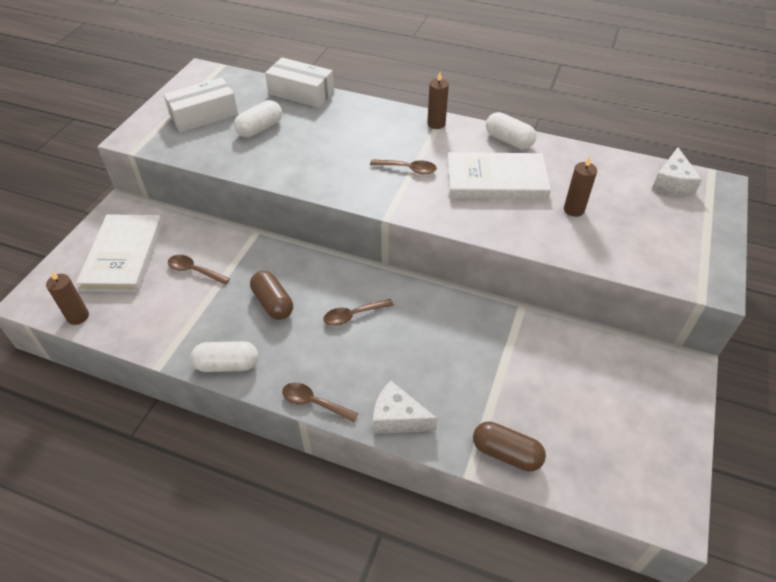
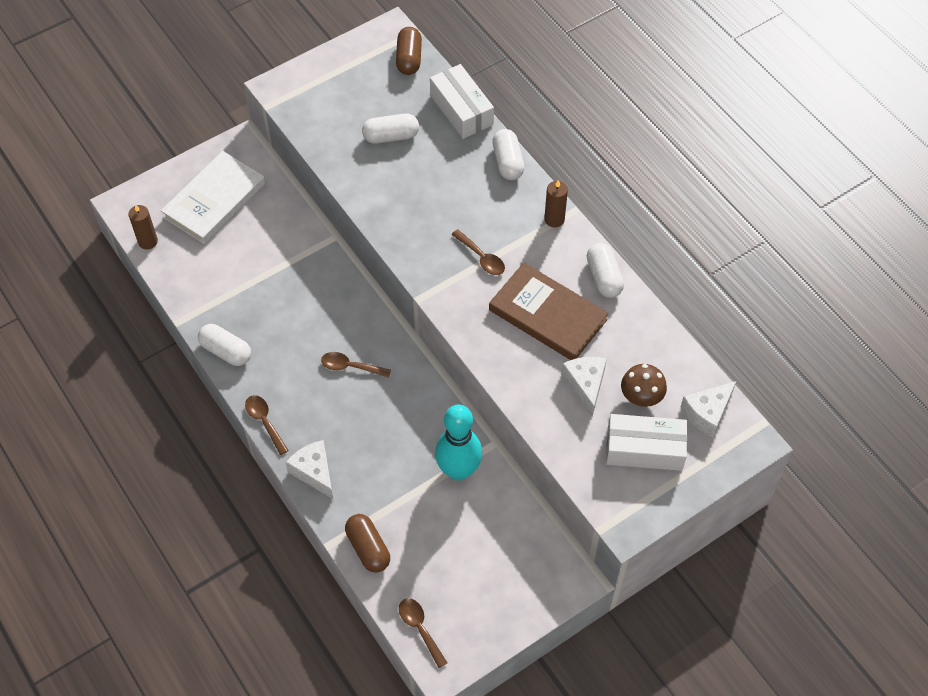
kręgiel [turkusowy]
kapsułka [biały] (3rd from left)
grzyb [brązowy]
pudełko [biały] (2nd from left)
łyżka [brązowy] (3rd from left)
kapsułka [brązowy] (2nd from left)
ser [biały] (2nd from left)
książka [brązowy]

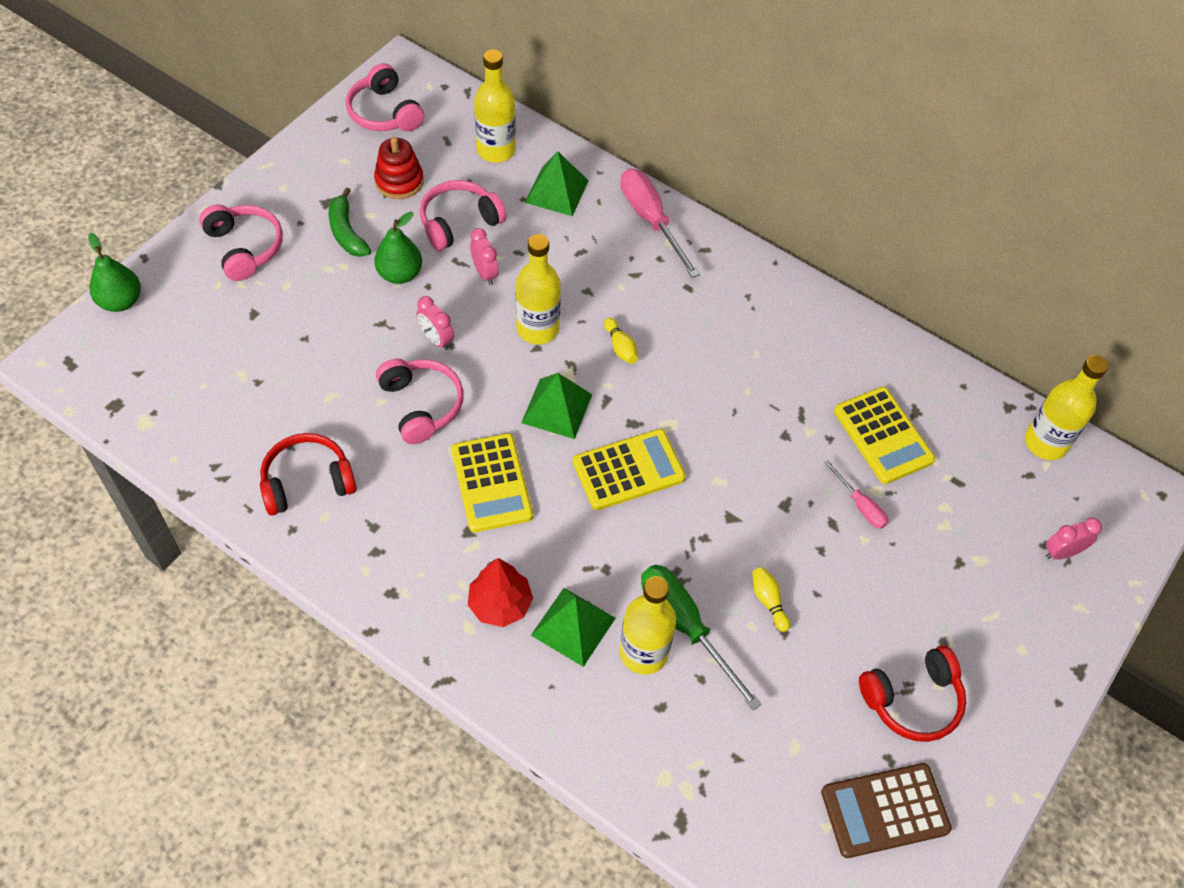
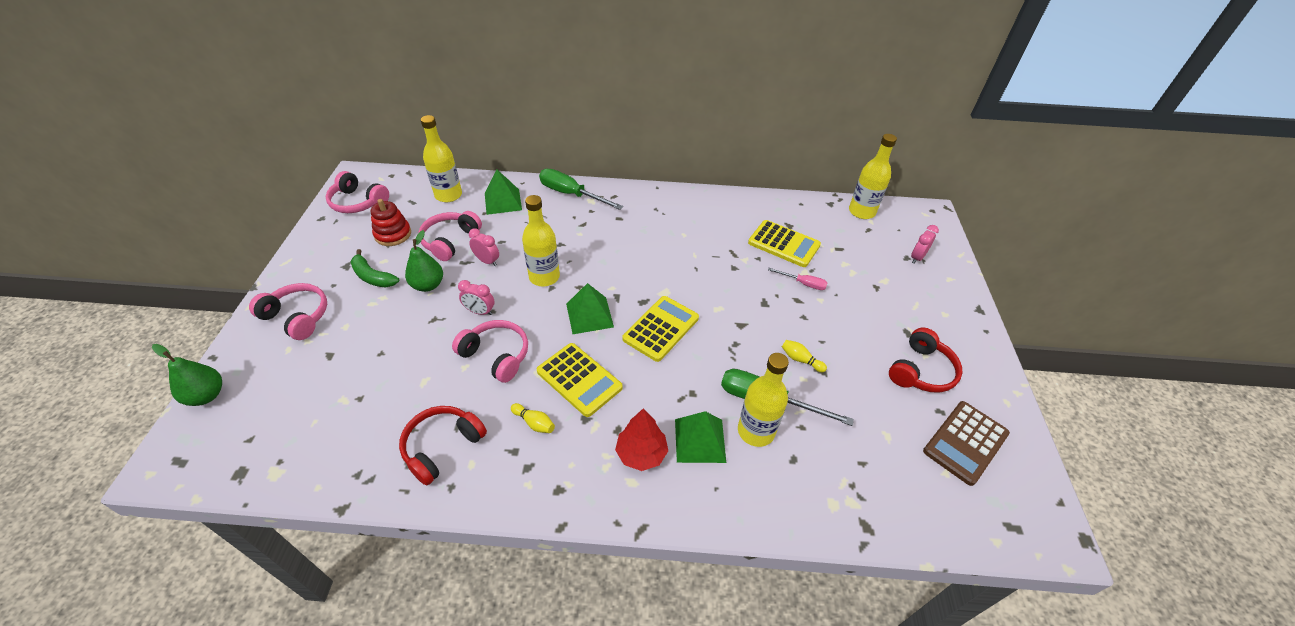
kręgiel [żółty] (1st from left)
śrubokręt [zielony] (1st from left)

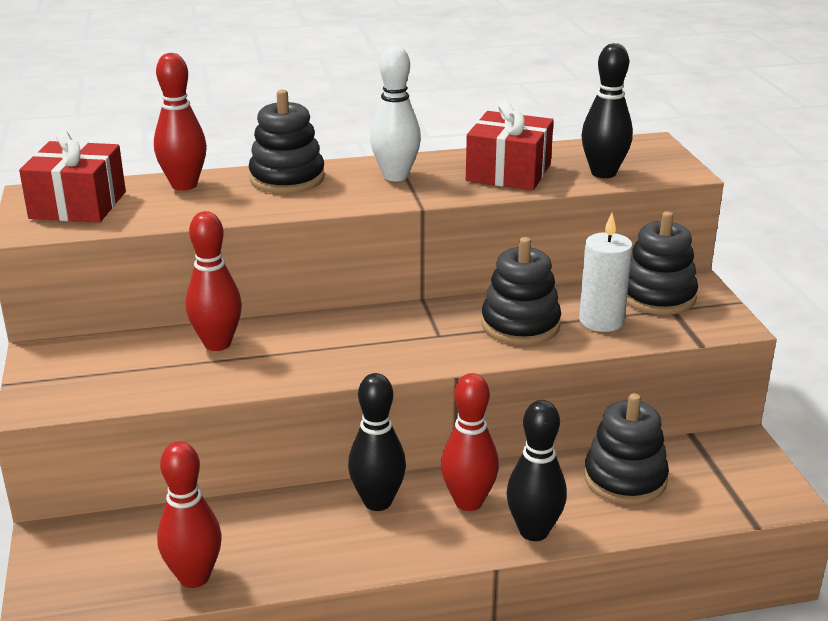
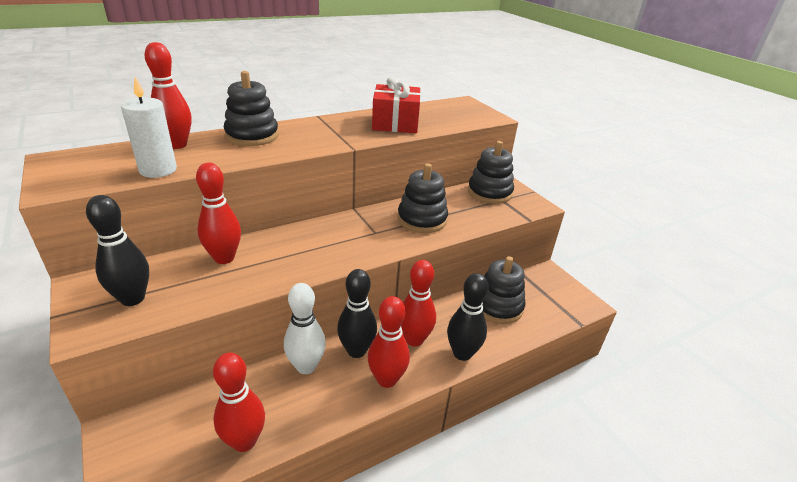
prezent [czerwony] (1st from left in the first image)
kręgiel [czerwony] (4th from left)
kręgiel [biały]
świeca [biały]
kręgiel [czarny] (1st from left)

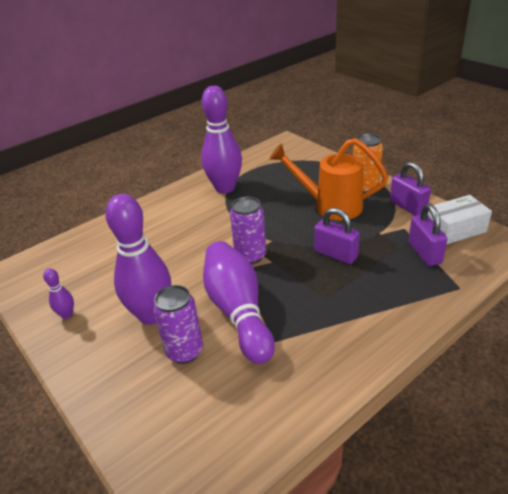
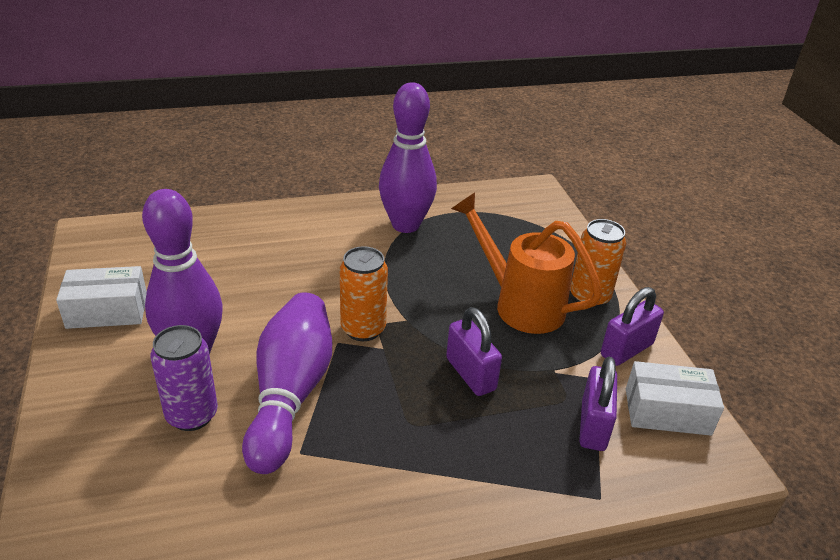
pudełko [biały] (1st from left)
puszka [pomarańczowy] (1st from left)
kłódka [fioletowy] (3rd from left)

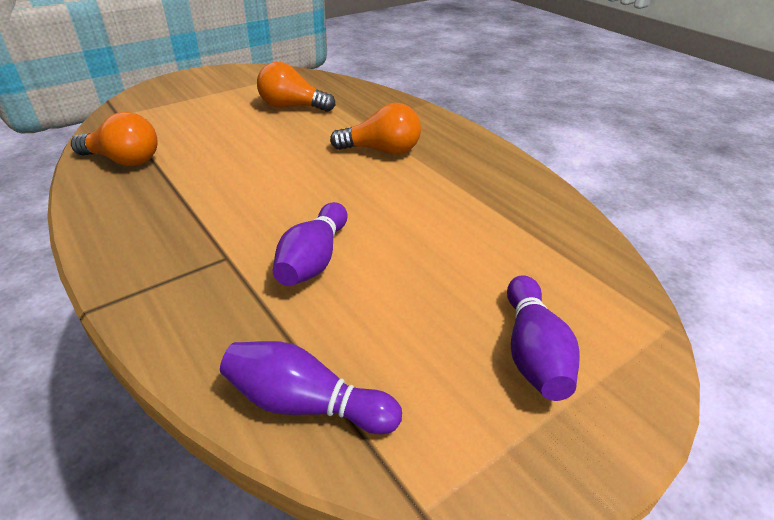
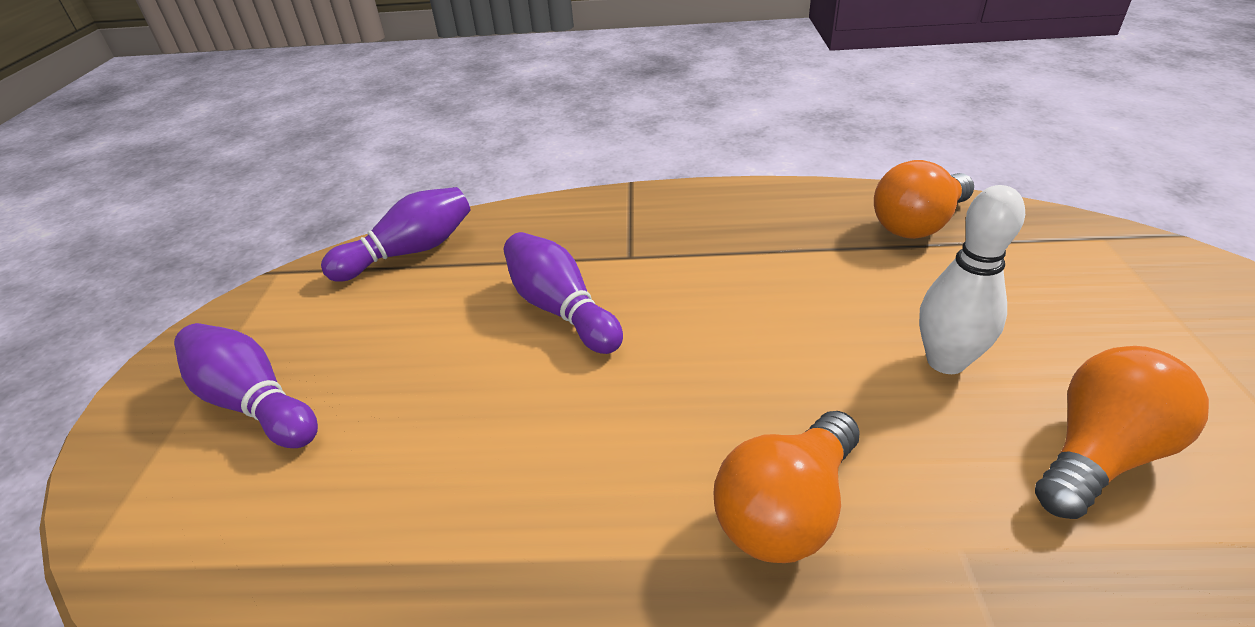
kręgiel [biały]

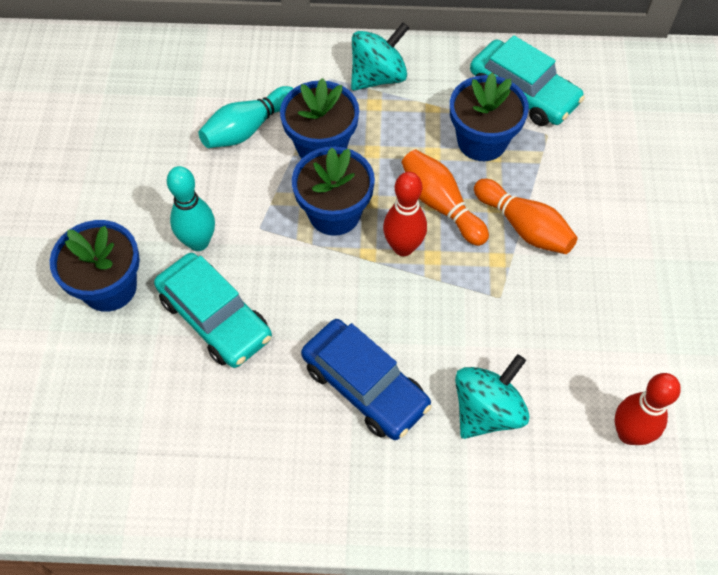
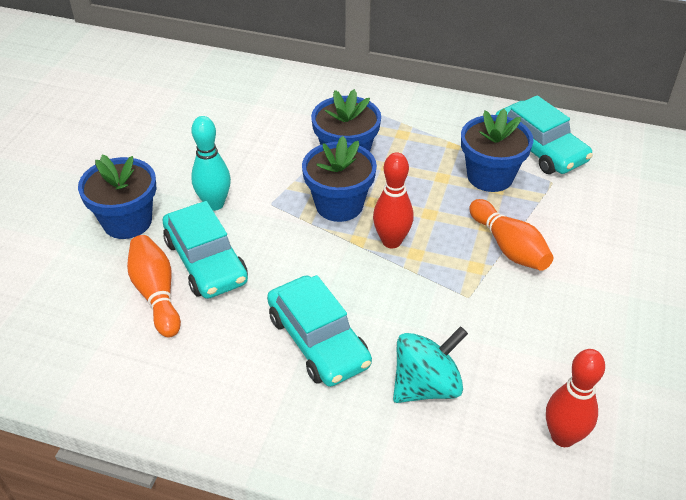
kręgiel [turkusowy] (2nd from left in the first image)
bączek [turkusowy] (1st from left in the first image)
kręgiel [pomarańczowy] (1st from left)
samochód [turkusowy] (2nd from left)

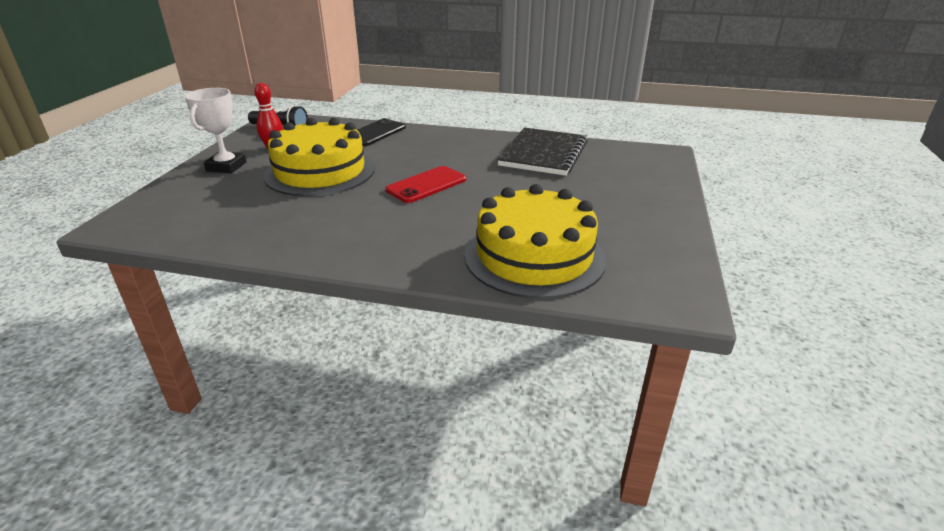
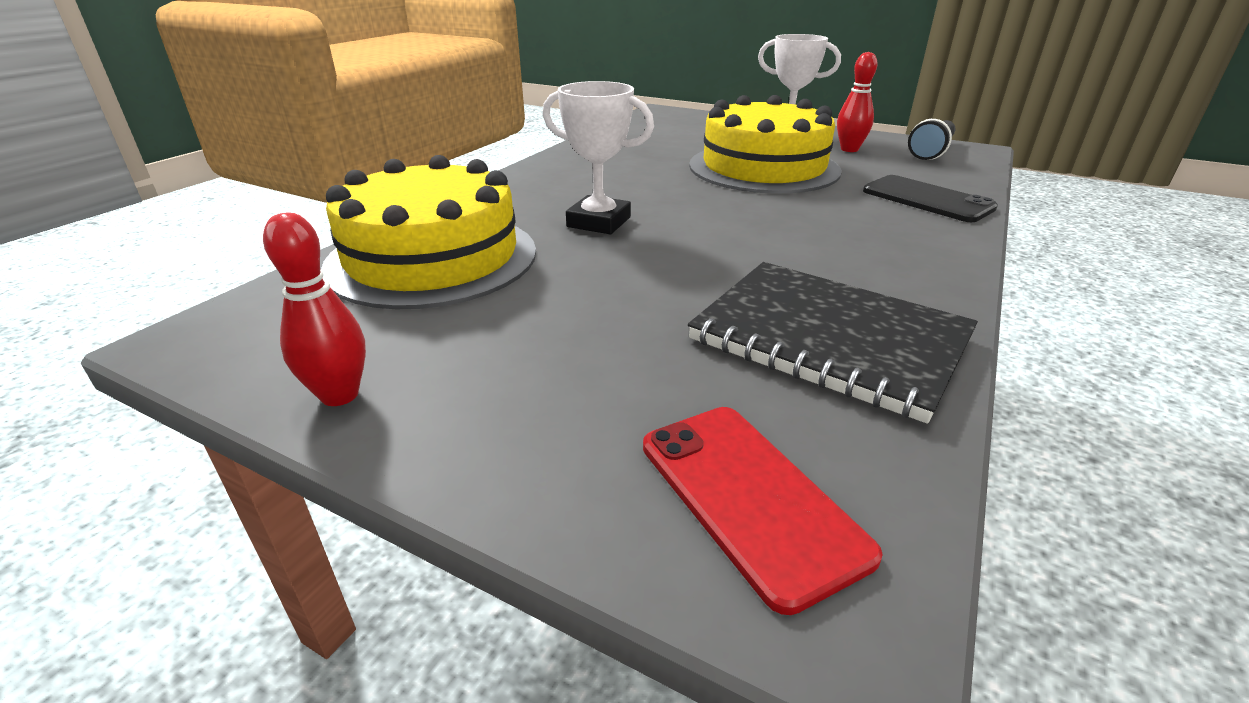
kręgiel [czerwony] (1st from left)
puchar [biały] (1st from left)
telefon [czerwony]

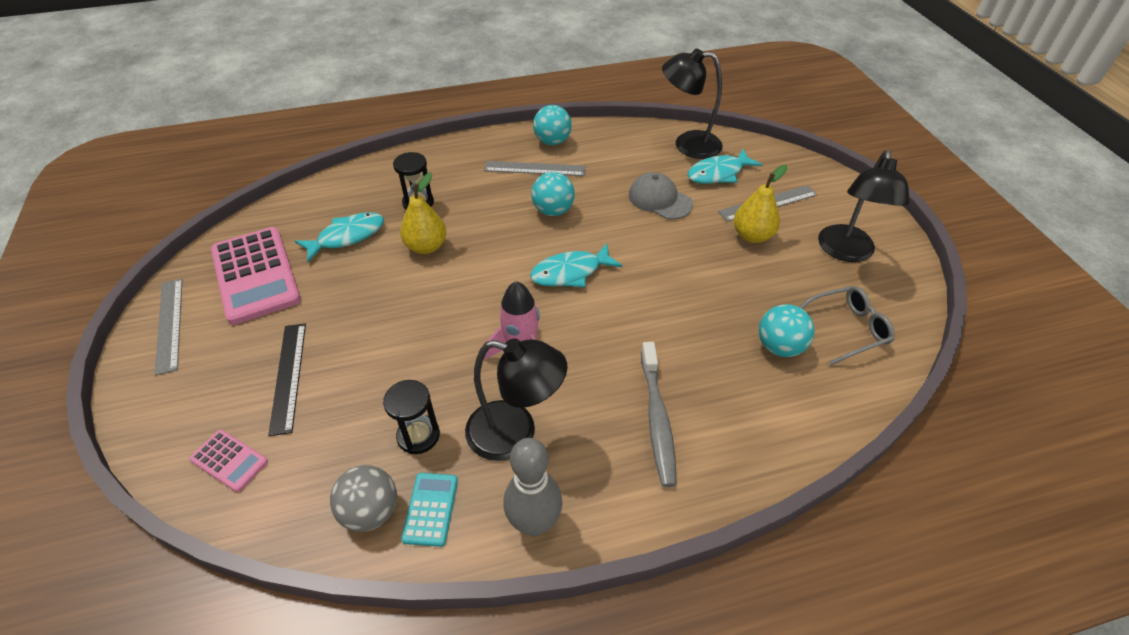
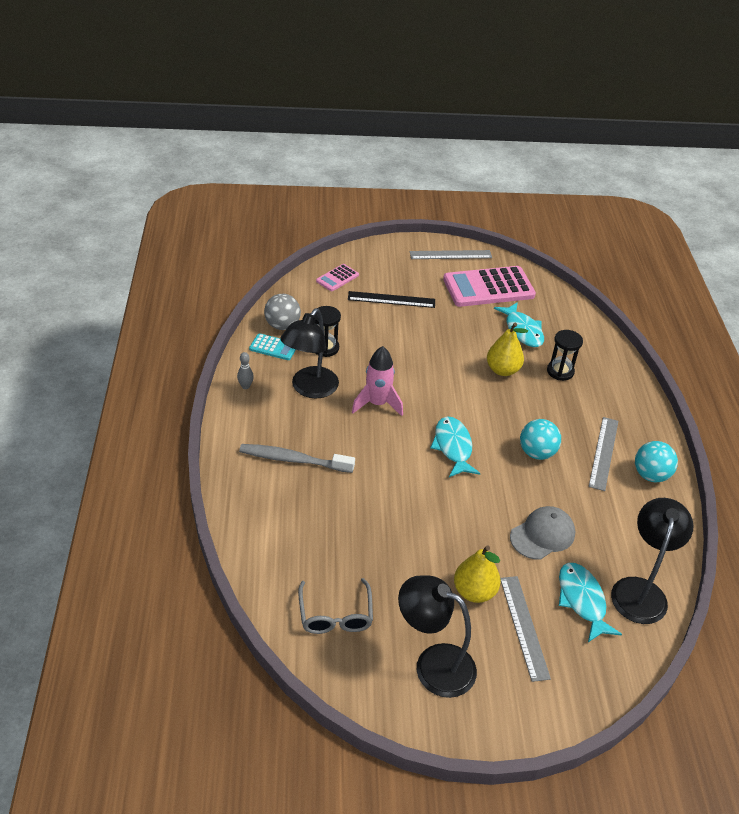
piłka [turkusowy] (3rd from left in the first image)
kręgiel [szary]

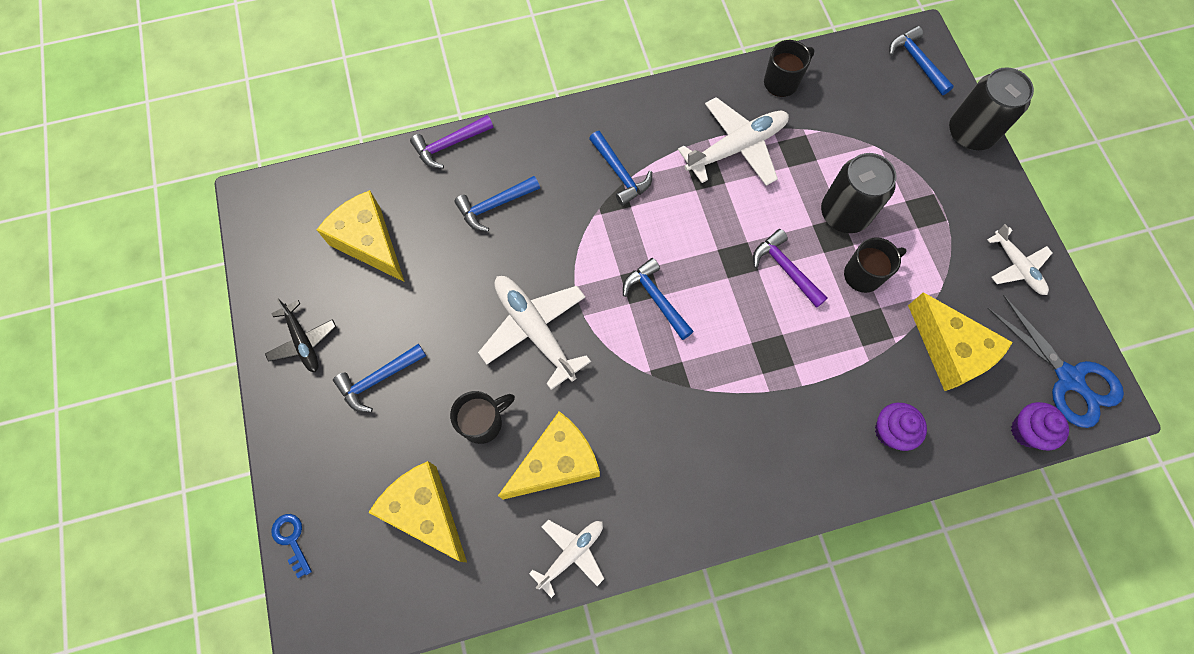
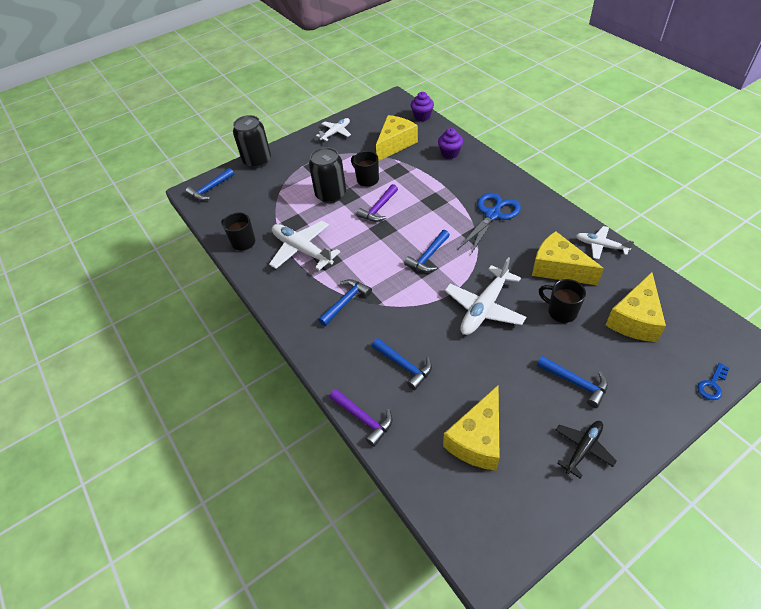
nożyczki [niebieski]

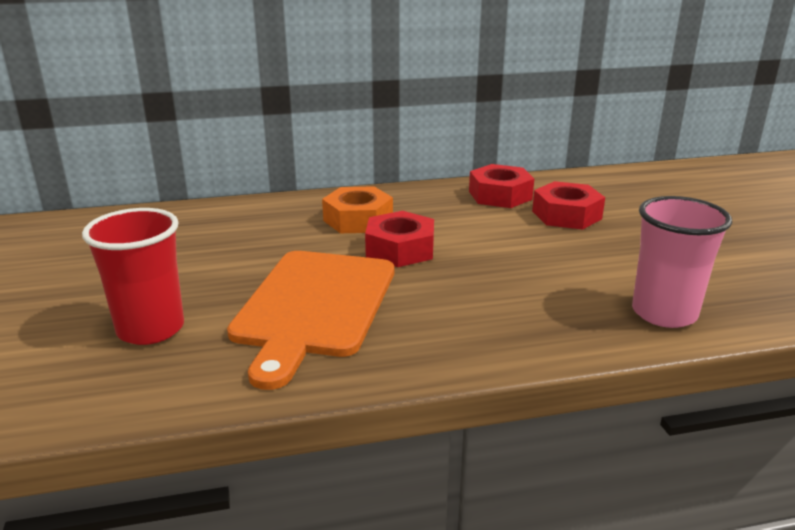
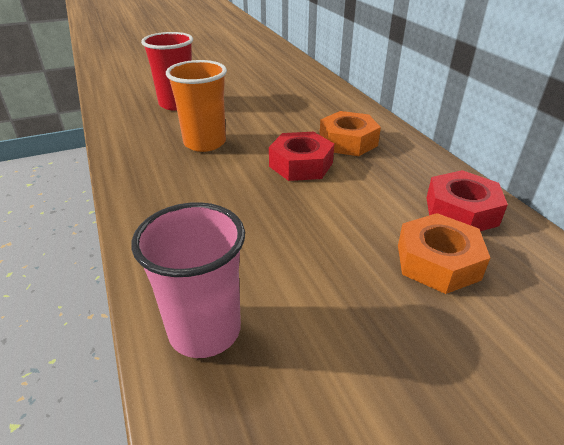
szklanka [pomarańczowy]
nakrętka [pomarańczowy] (2nd from left)

